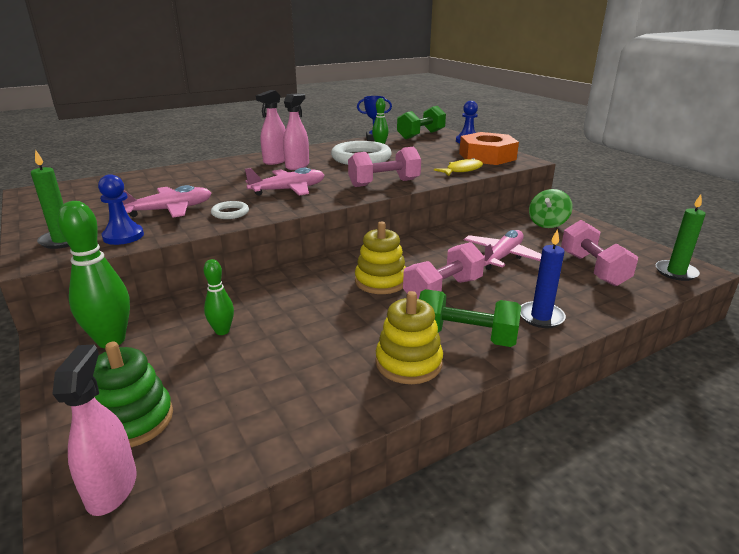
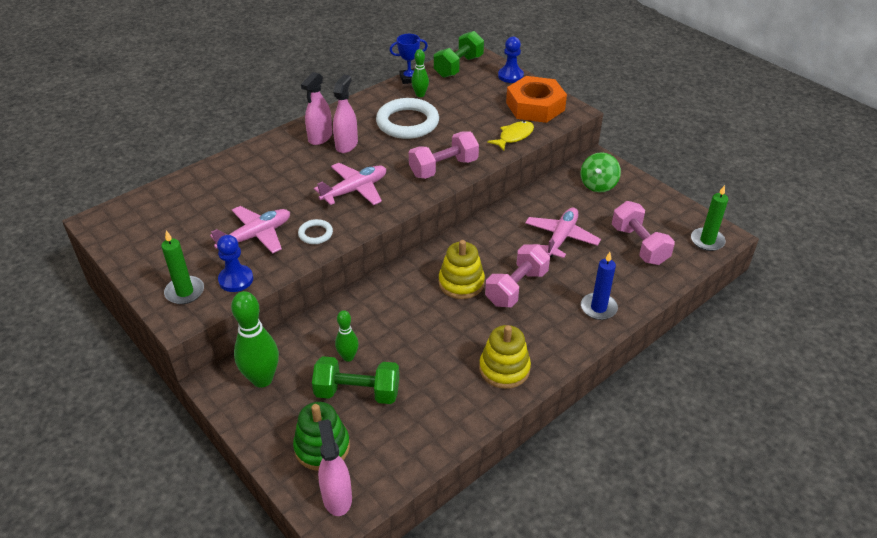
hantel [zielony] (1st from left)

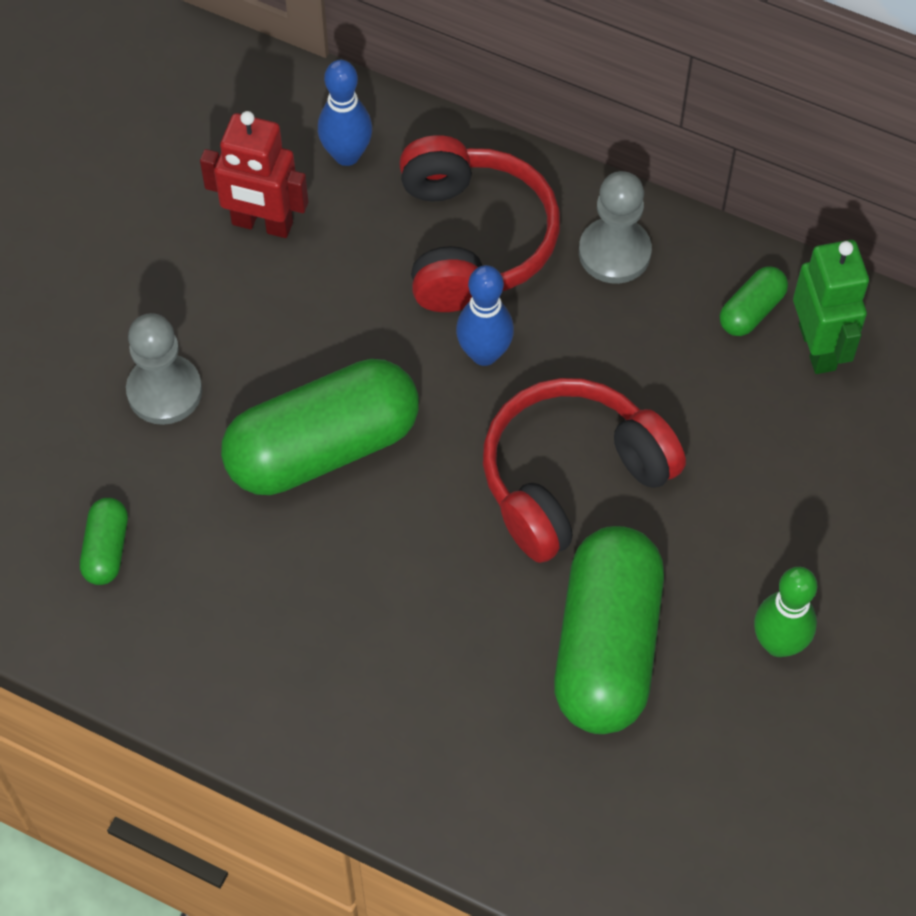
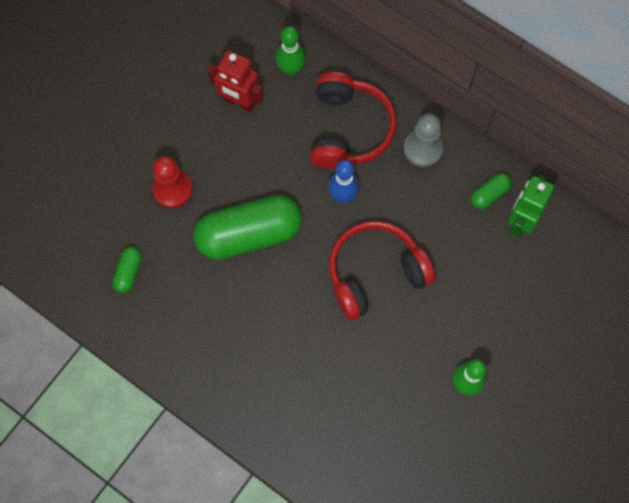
kapsułka [zielony] (3rd from left in the first image)
pionek [czerwony]
kręgiel [zielony] (1st from left)
robot [zielony]

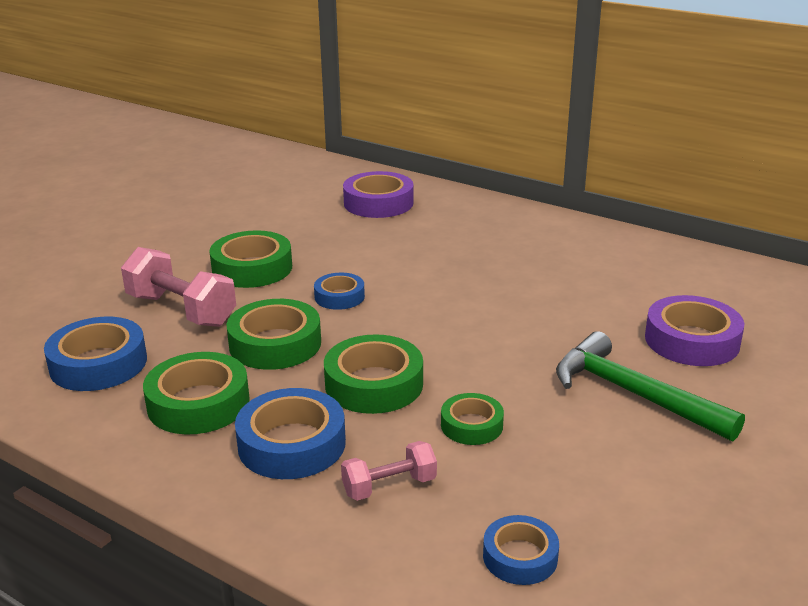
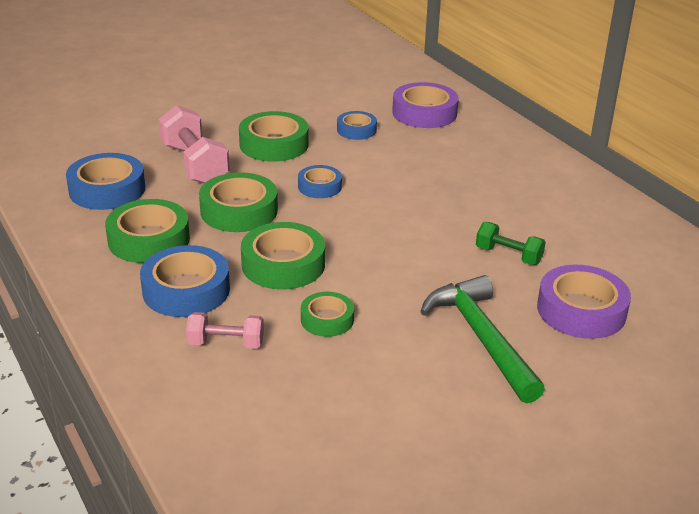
hantel [zielony]
taśma klejąca [niebieski] (4th from left)

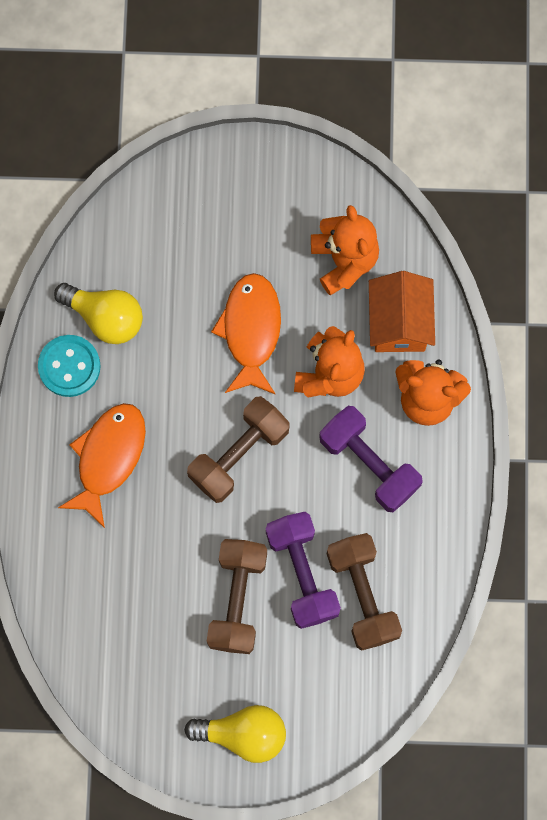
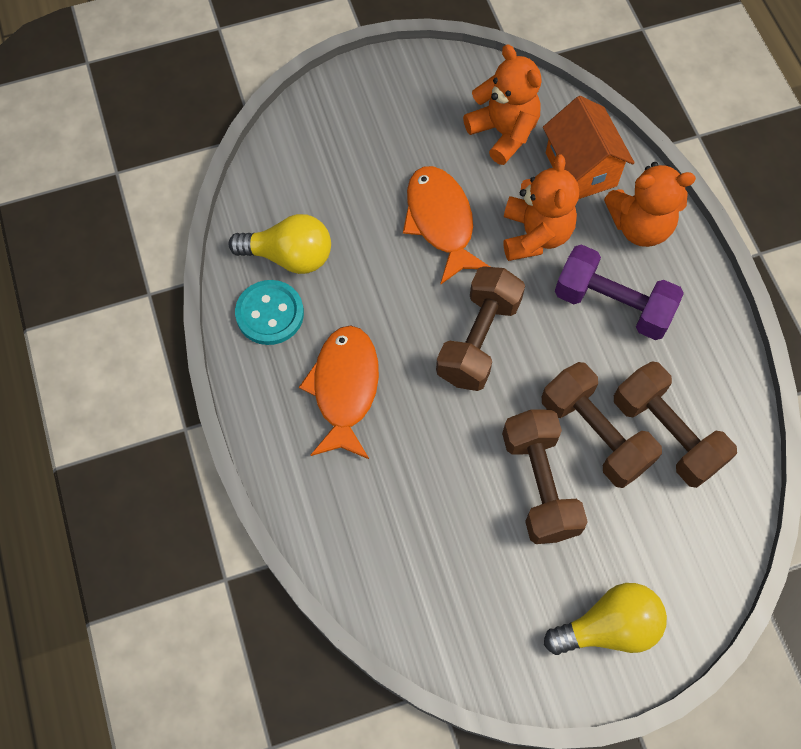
hantel [brązowy] (3rd from left)

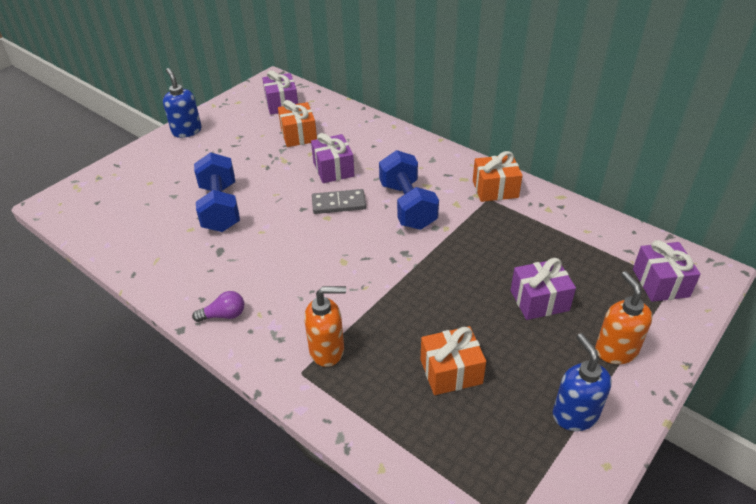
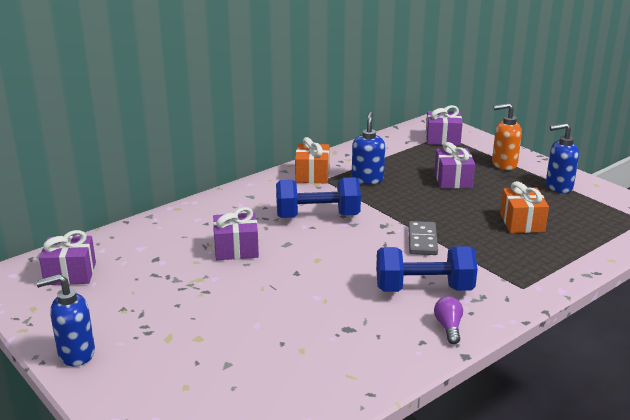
prezent [pomarańczowy] (1st from left in the first image)
dozownik mydła [pomarańczowy] (1st from left in the first image)
dozownik mydła [niebieski] (2nd from left)
hantel [niebieski] (2nd from left)
kostka domina [szary]

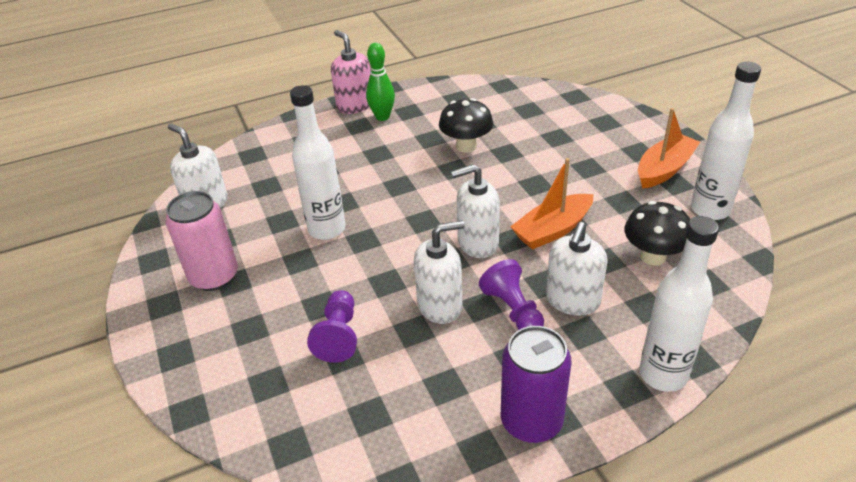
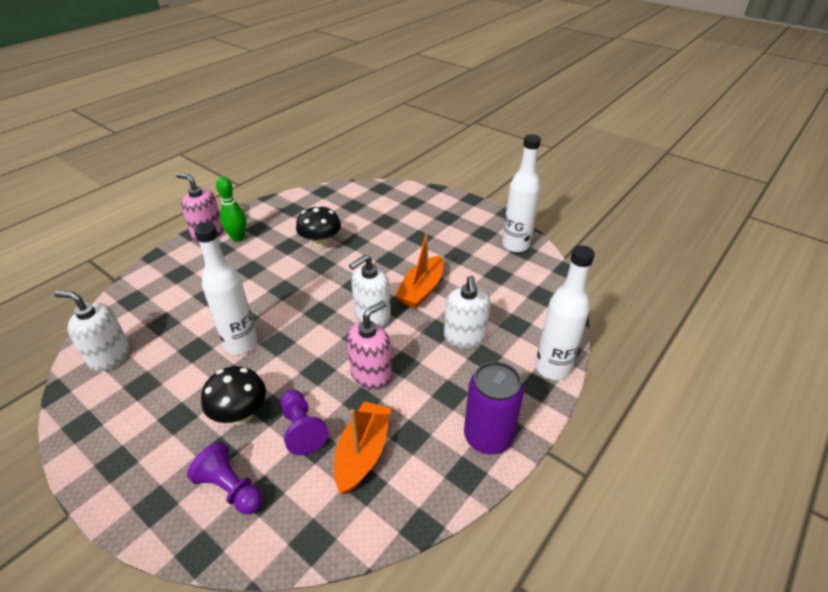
puszka [różowy]
pionek [fioletowy] (1st from left)
grzyb [czarny] (1st from left)
łódka [pomarańczowy] (1st from left)
dozownik mydła [różowy] (2nd from left)

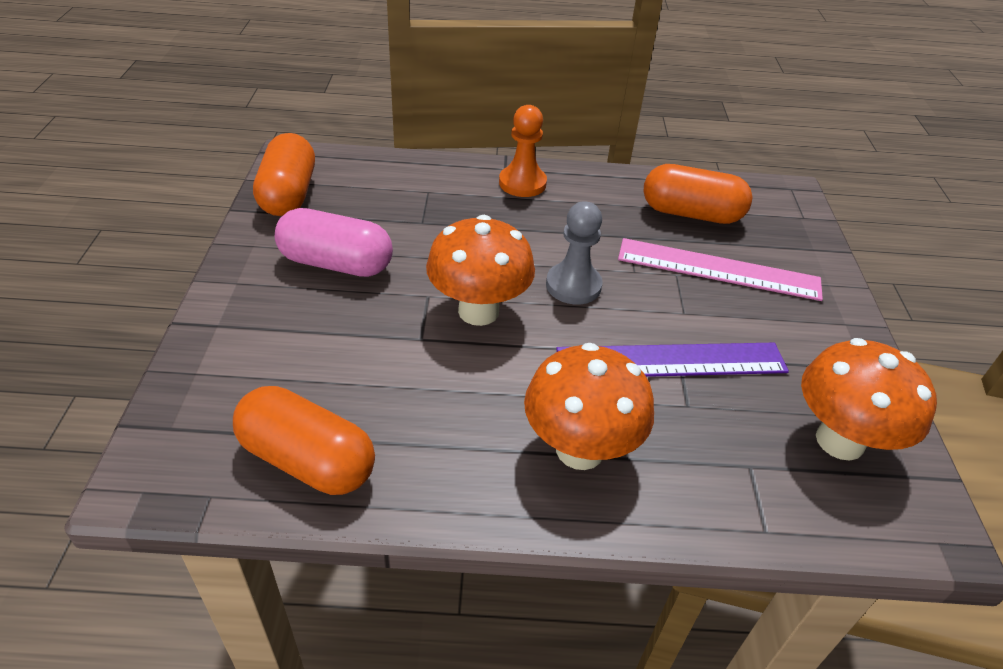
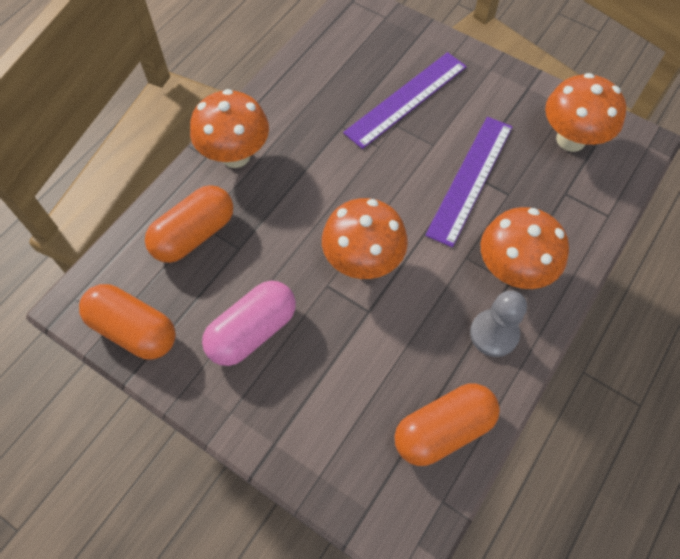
pionek [szary]
kapsułka [pomarańczowy] (2nd from left)
grzyb [pomarańczowy] (1st from left)
linijka [fioletowy] (1st from left)

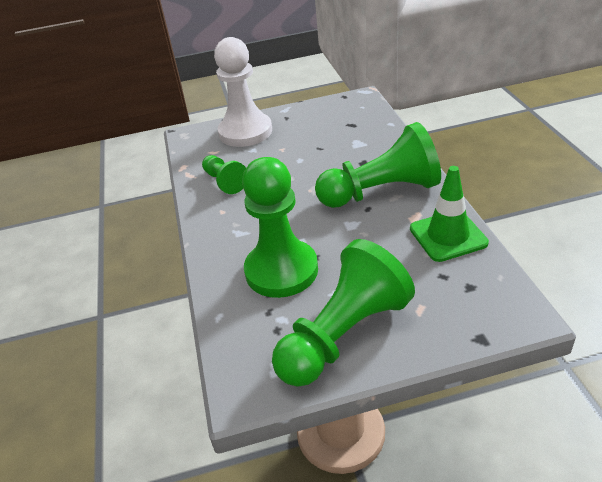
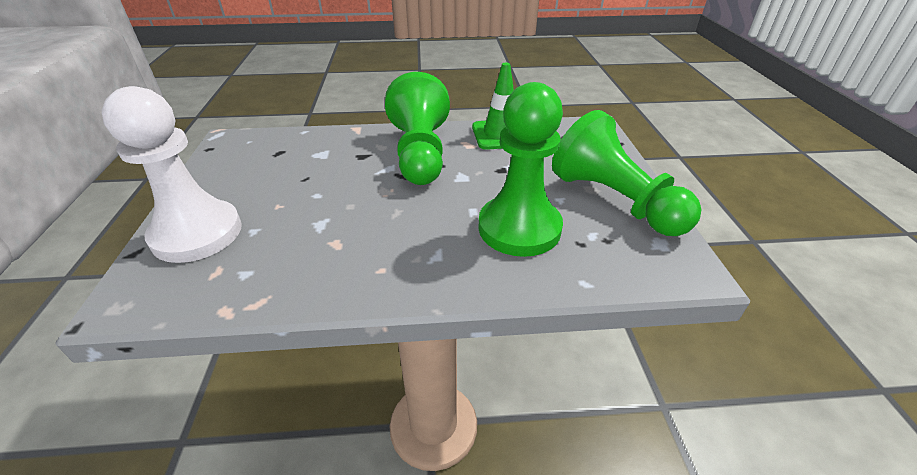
pionek [zielony] (1st from left in the first image)

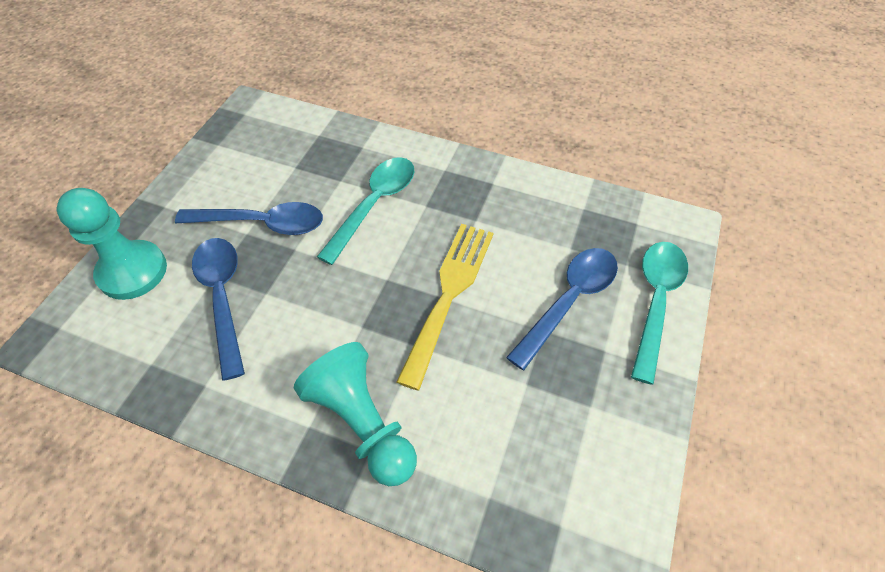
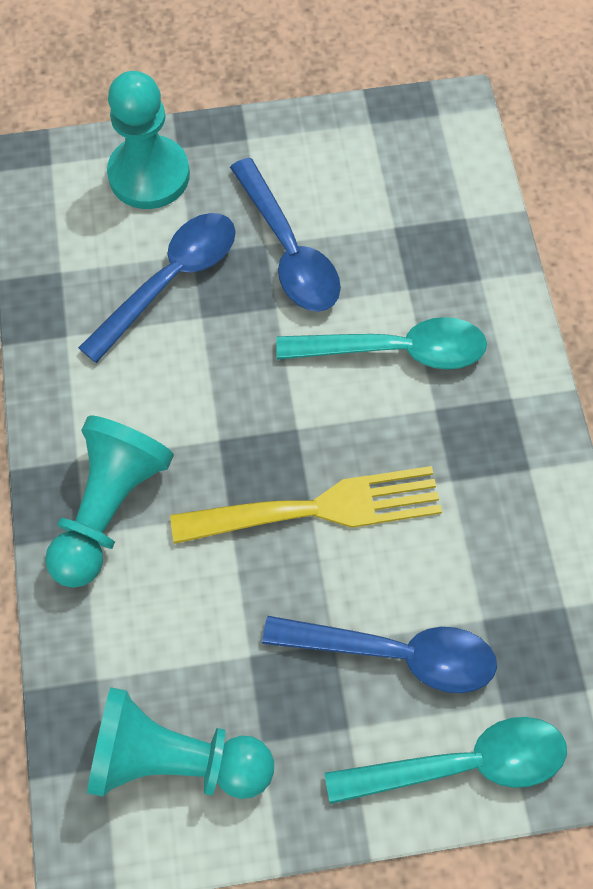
pionek [turkusowy] (3rd from left)

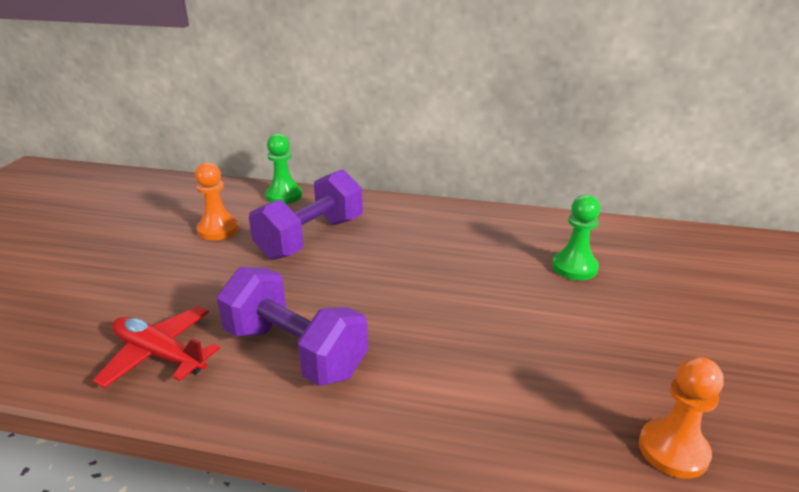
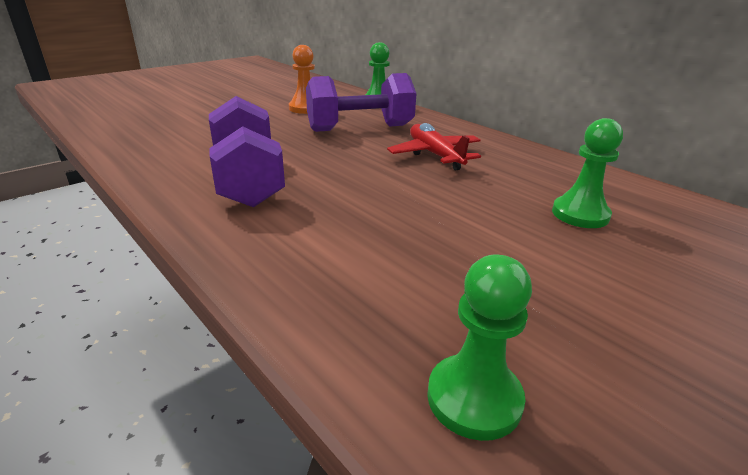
samolot [czerwony]
pionek [zielony] (2nd from left)

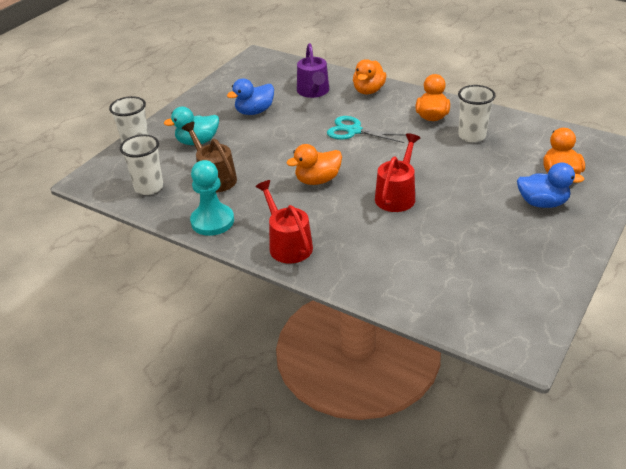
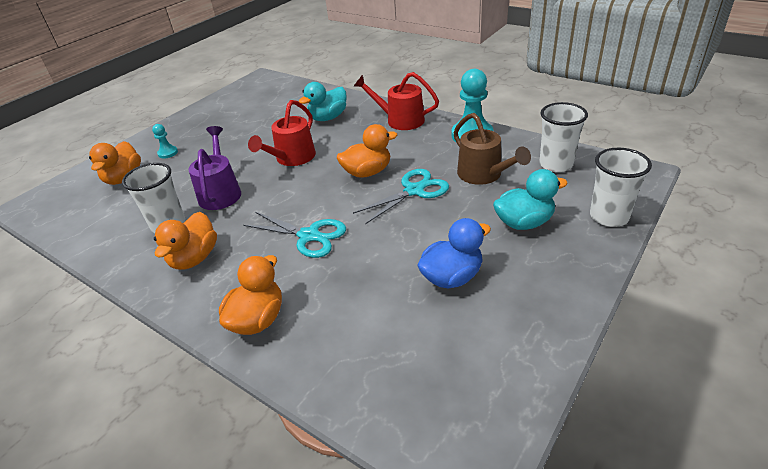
kaczka [turkusowy] (1st from left)
nożyczki [turkusowy] (2nd from left)
konewka [fioletowy]
pionek [turkusowy] (1st from left)
konewka [czerwony] (2nd from left)

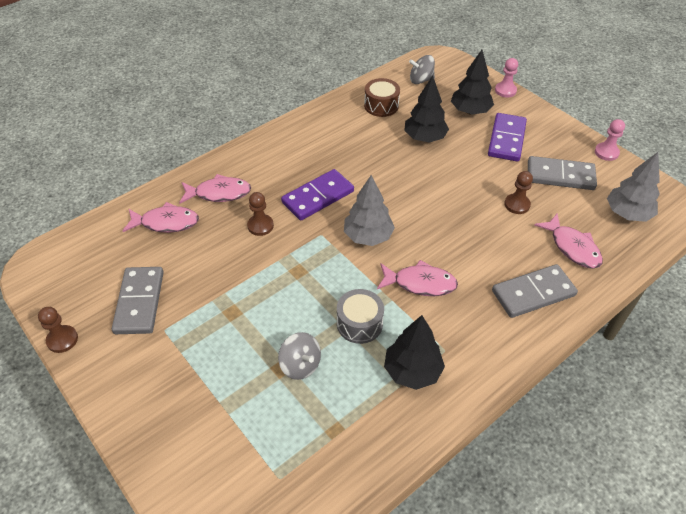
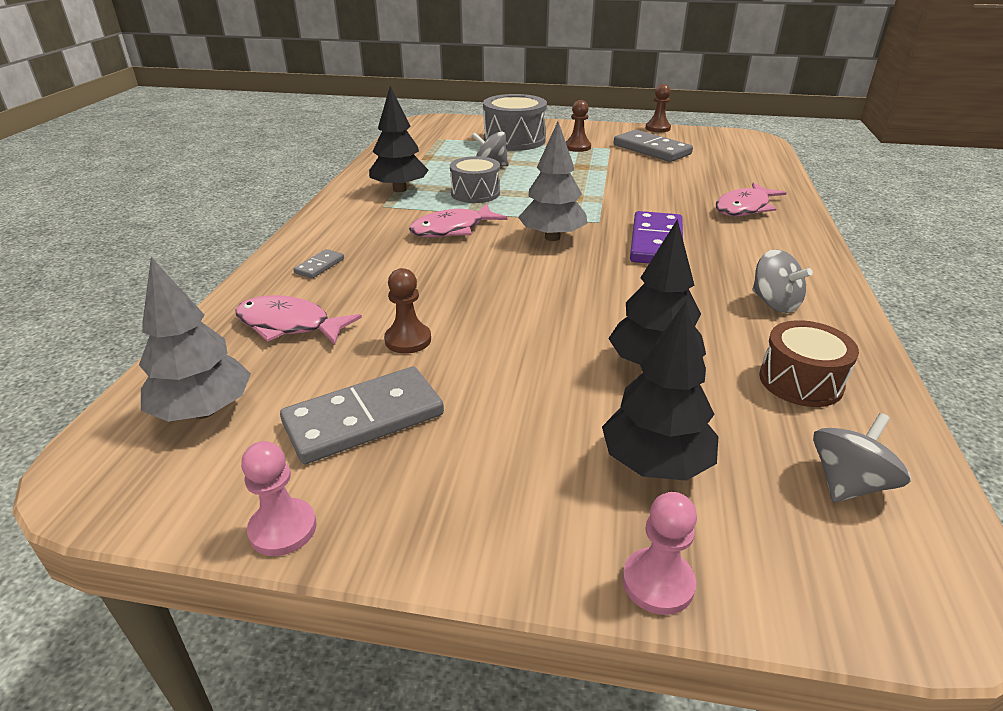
ryba [różowy] (1st from left in the first image)
kostka domina [fioletowy] (2nd from left in the first image)
bęben [szary] (2nd from left)
bączek [szary] (2nd from left)
pionek [brązowy] (2nd from left)
kostka domina [szary] (1st from left)

